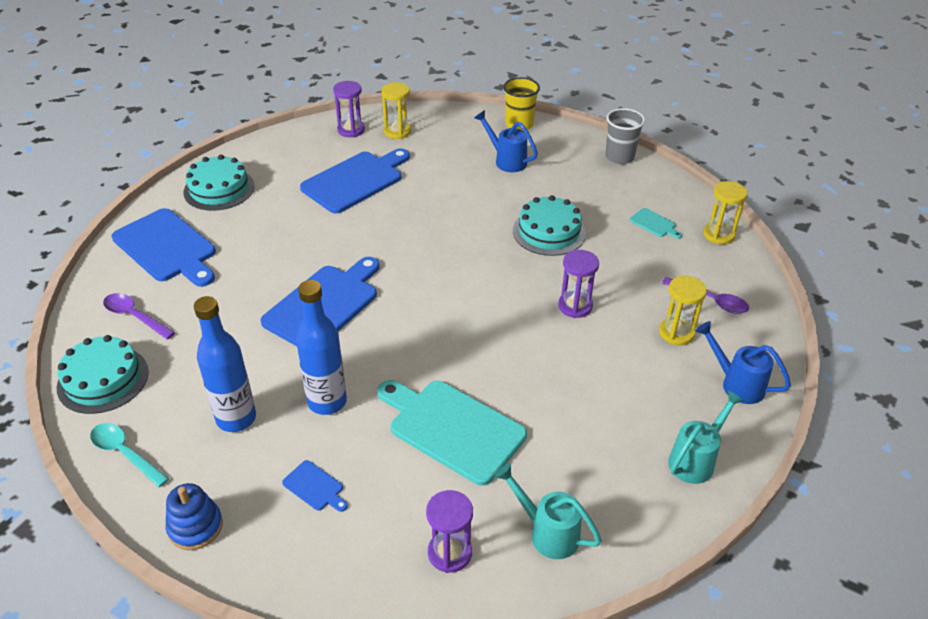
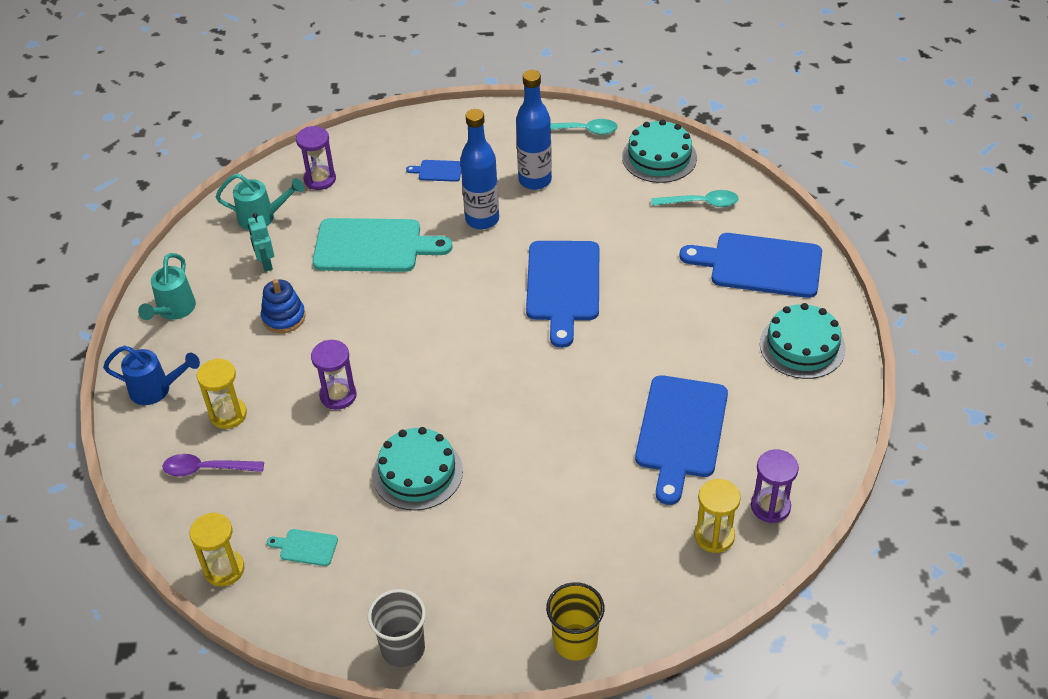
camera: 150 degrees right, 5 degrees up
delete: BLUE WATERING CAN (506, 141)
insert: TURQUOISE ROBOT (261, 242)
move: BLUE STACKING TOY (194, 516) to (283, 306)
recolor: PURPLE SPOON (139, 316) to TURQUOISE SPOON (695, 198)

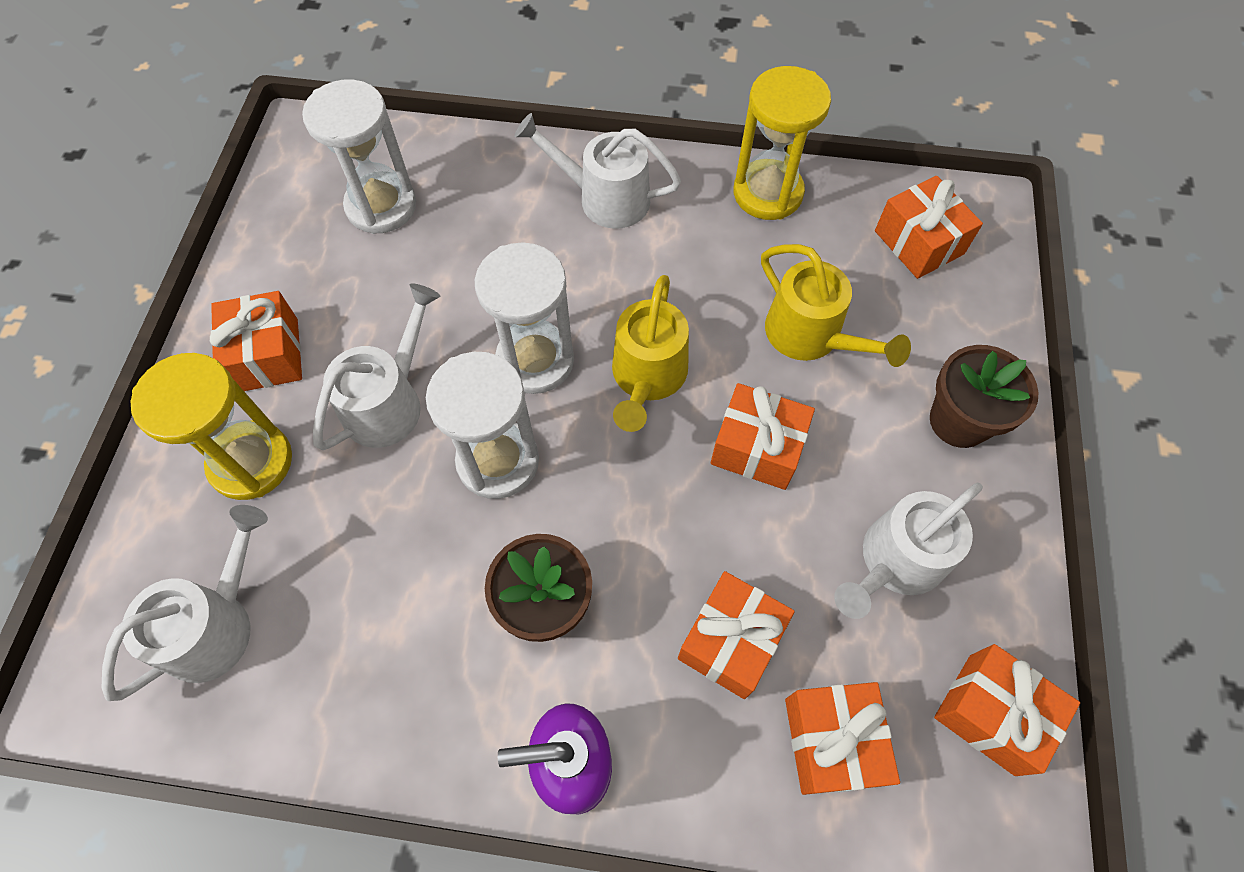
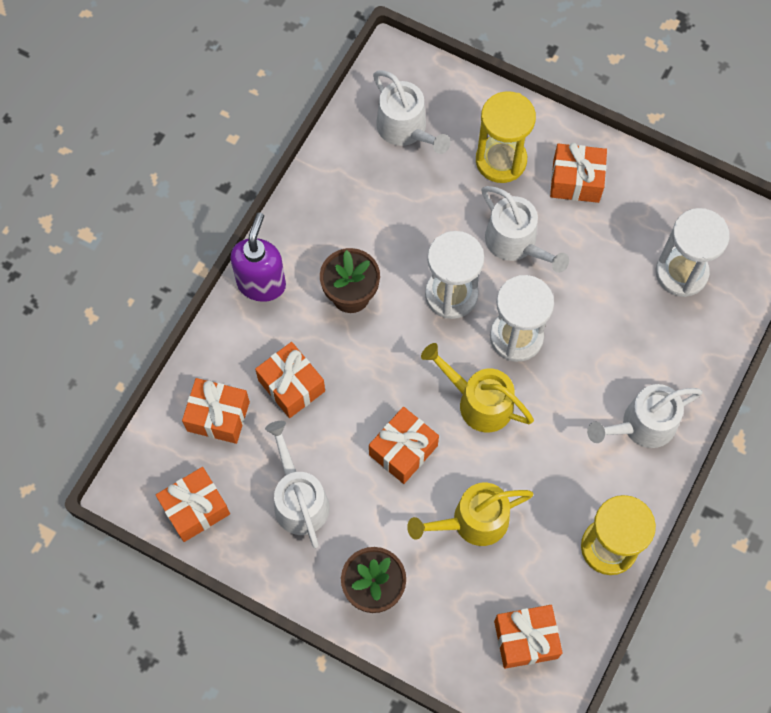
camera: 110 degrees right, 5 degrees up
rotate: WHITE WATERING CAN (597, 171) = (645, 416) 150 degrees counterclockwise

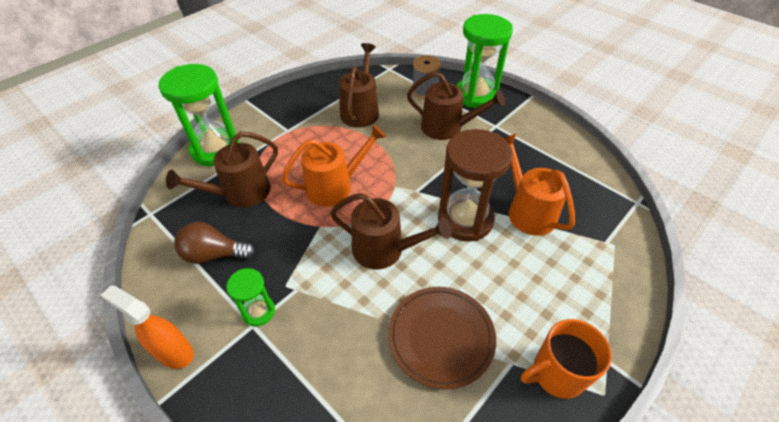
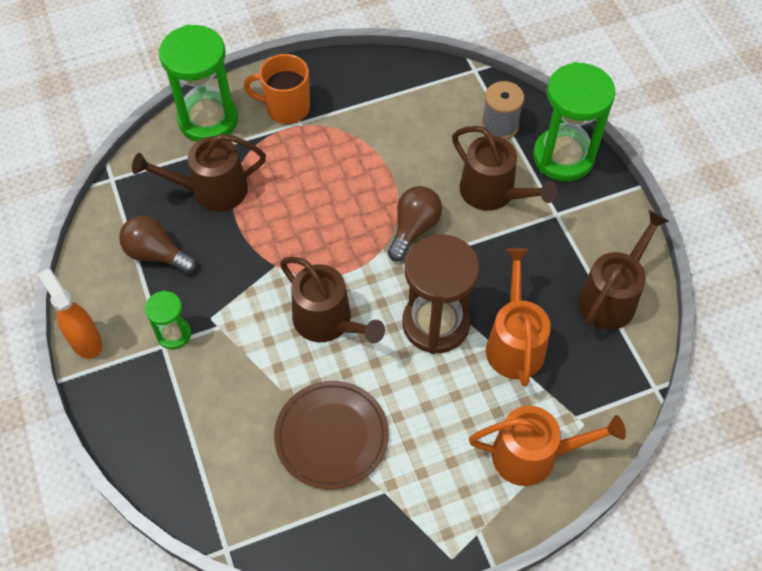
camera: 25 degrees right, 10 degrees up
insert: BROWN LIGHT BULB (415, 224)
move: BROWN WATERING CAN (359, 85) to (623, 270); ORANGE WATERING CAN (333, 165) to (547, 446); ORANGE MUG (566, 359) to (277, 89)

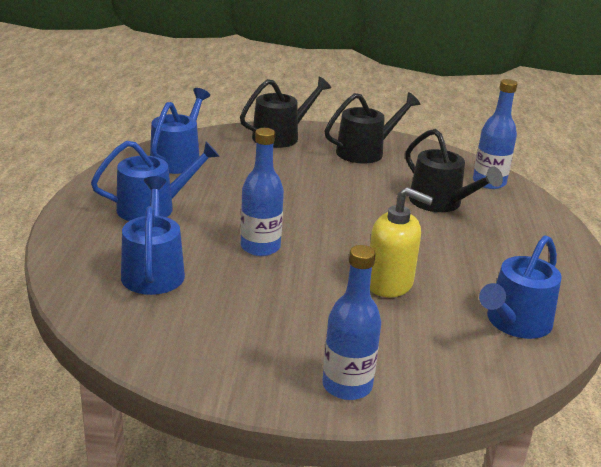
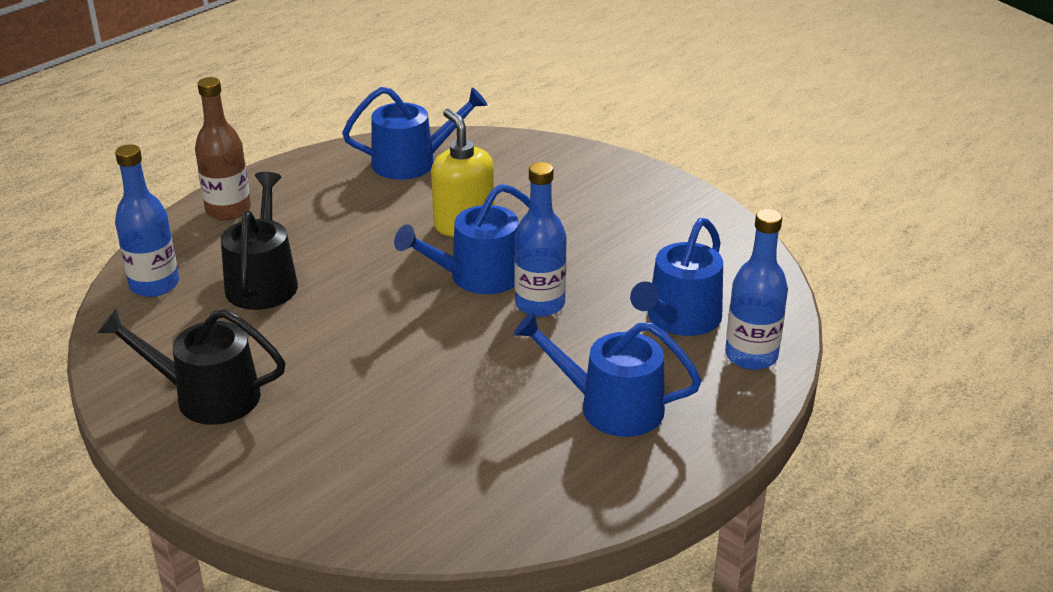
camera: 140 degrees left, 5 degrees up
delete: BLACK WATERING CAN (285, 112)
insert: BROWN BOTTLE (223, 148)
move: BLUE WATERING CAN (180, 131) to (462, 239); BLUE BOTTLE (351, 322) to (756, 289)

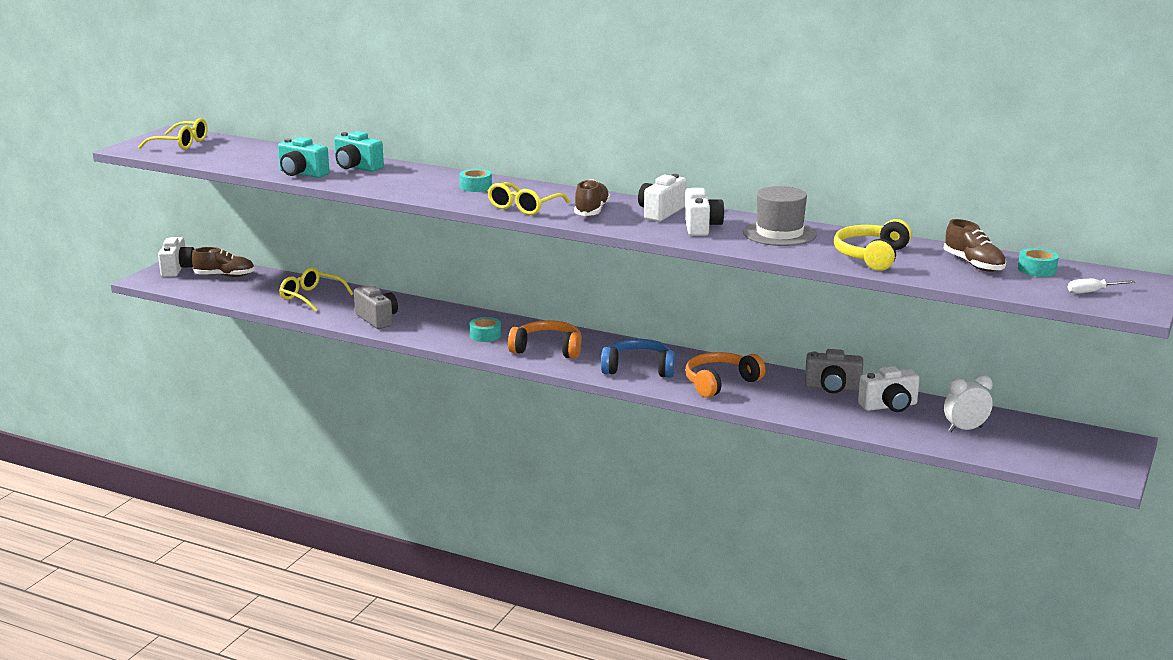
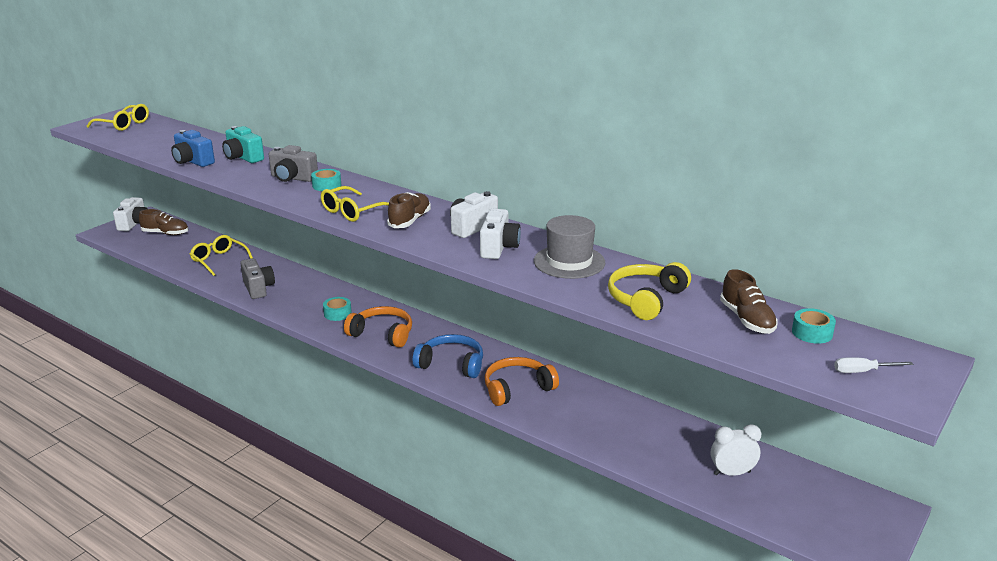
camera: 10 degrees right, 5 degrees up
delete: WHITE CAMERA (889, 389)
move: GREY CAMERA (834, 371) to (293, 163)
recolor: TURQUOISE CAMERA (303, 157) to BLUE CAMERA (193, 148)

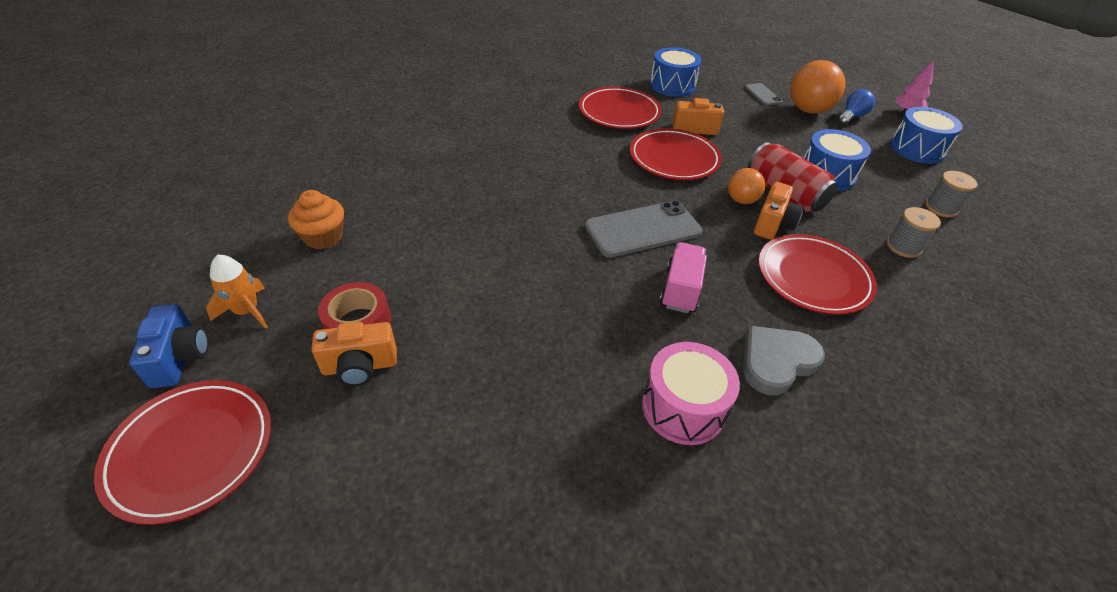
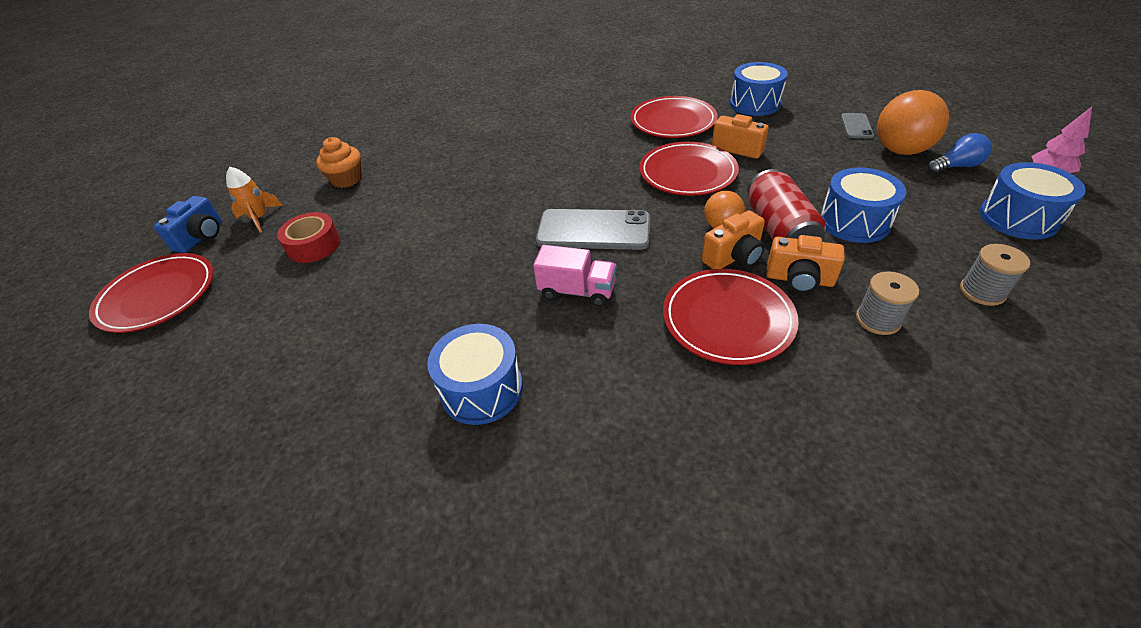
camera: 35 degrees right, 0 degrees up
delete: GREY HEART (784, 360)
move: ORANGE CAMERA (354, 354) to (805, 264)
recolor: PINK DRUM (691, 393) to BLUE DRUM (475, 374)
rotate: PINK TRUCK (683, 277) = (574, 276) 60 degrees clockwise

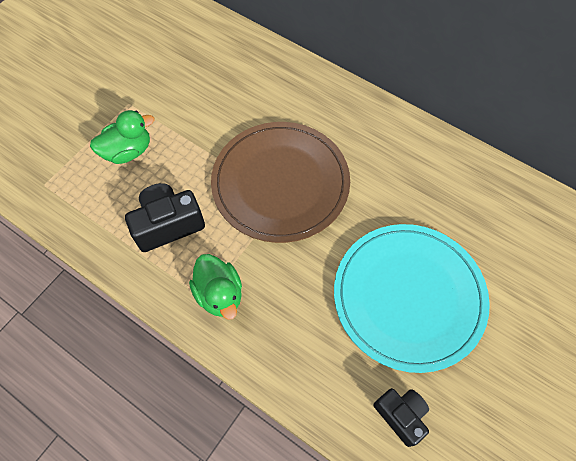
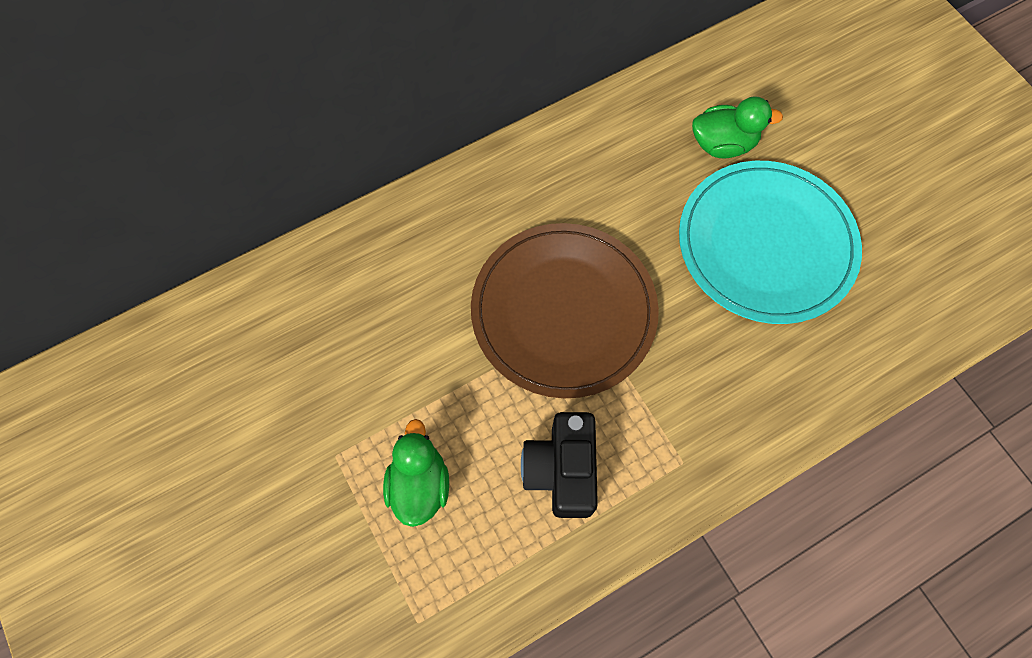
camera: 65 degrees left, 5 degrees up
delete: BLACK CAMERA (401, 417)
move: GREEN DUCK (215, 287) to (737, 127)

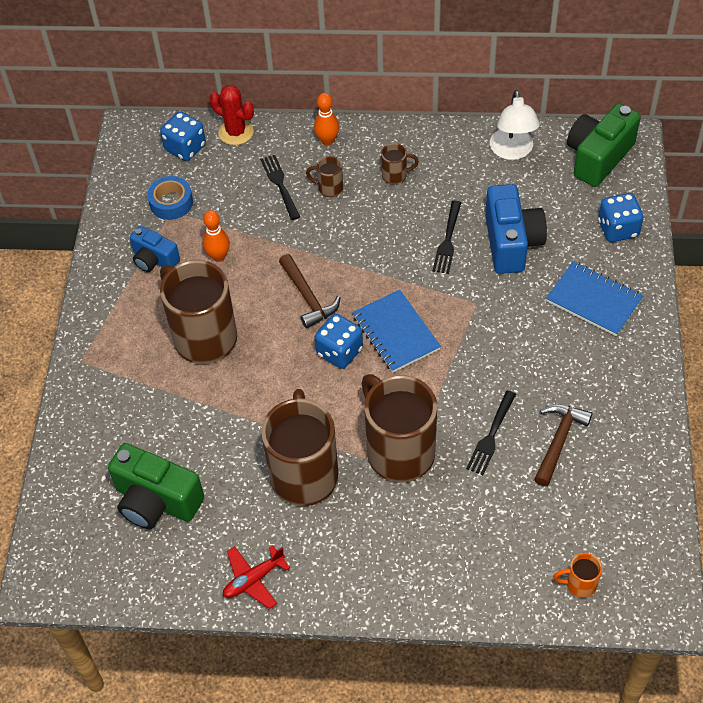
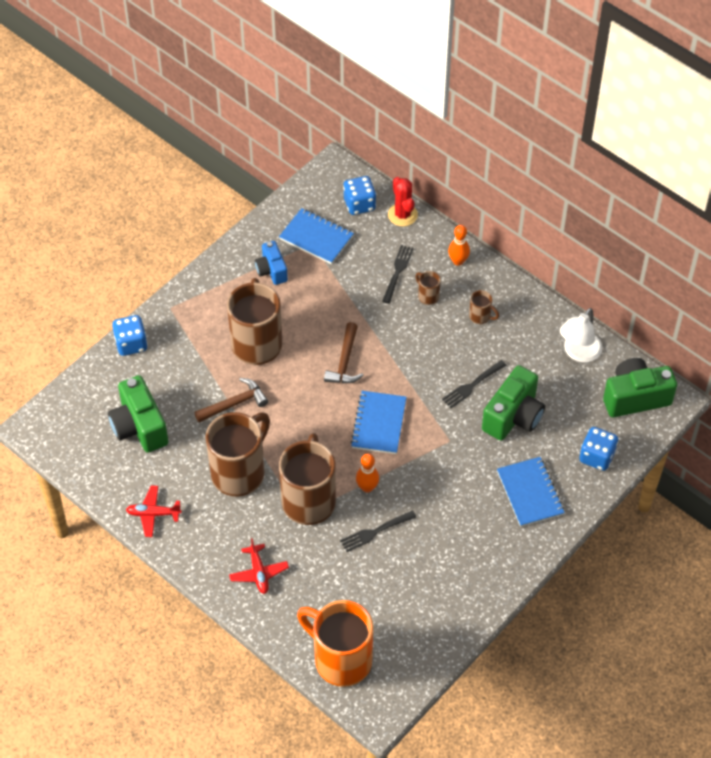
camera: 35 degrees right, 0 degrees up
insert: RED PLANE (259, 566)
move: ORANGE BOWLING PIN (216, 236) to (367, 473); BLUE DICE (339, 341) to (130, 335); BROWN HAMMER (563, 445) to (231, 400)
replace: BLUE TAPE (170, 198) to BLUE NOTEBOOK (316, 236)
recolor: BLUE CAMERA (516, 229) to GREEN CAMERA (513, 403)
resize: ORANGE MUG (577, 575) = (335, 643) x2.39

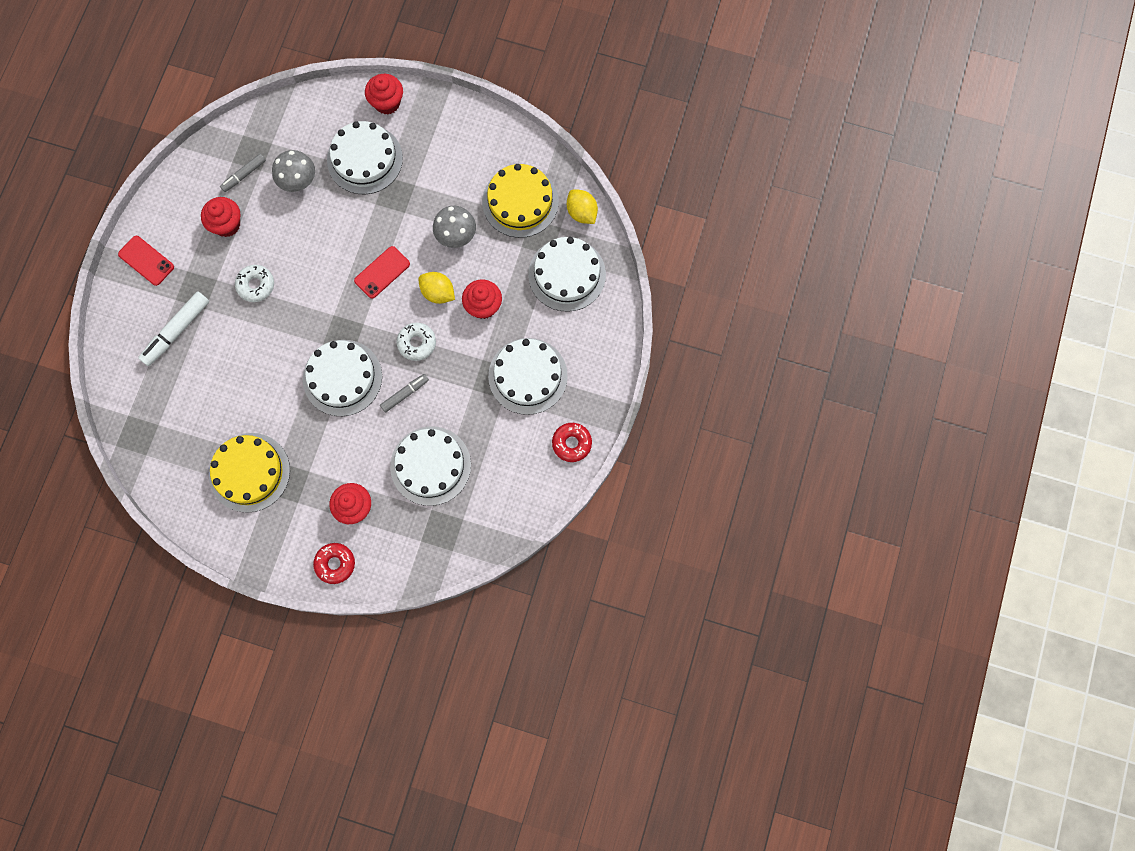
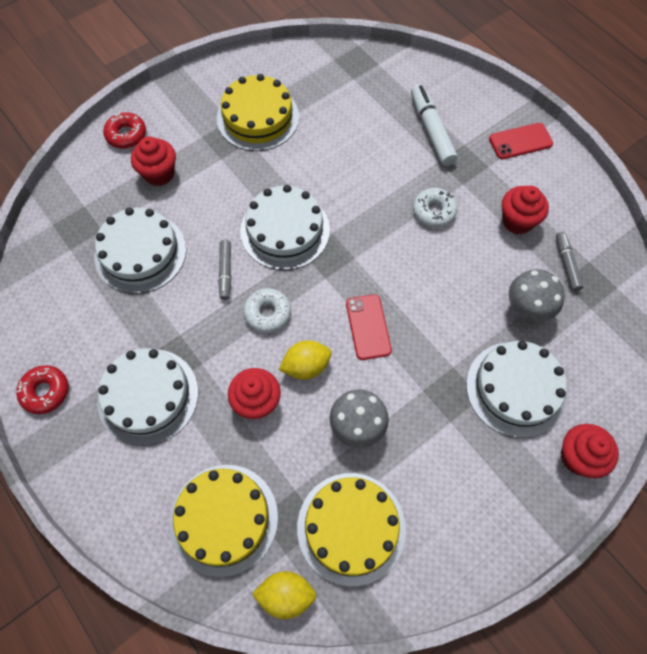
camera: 125 degrees right, 10 degrees down
recolor: WHITE CAKE (567, 274) to YELLOW CAKE (224, 521)

